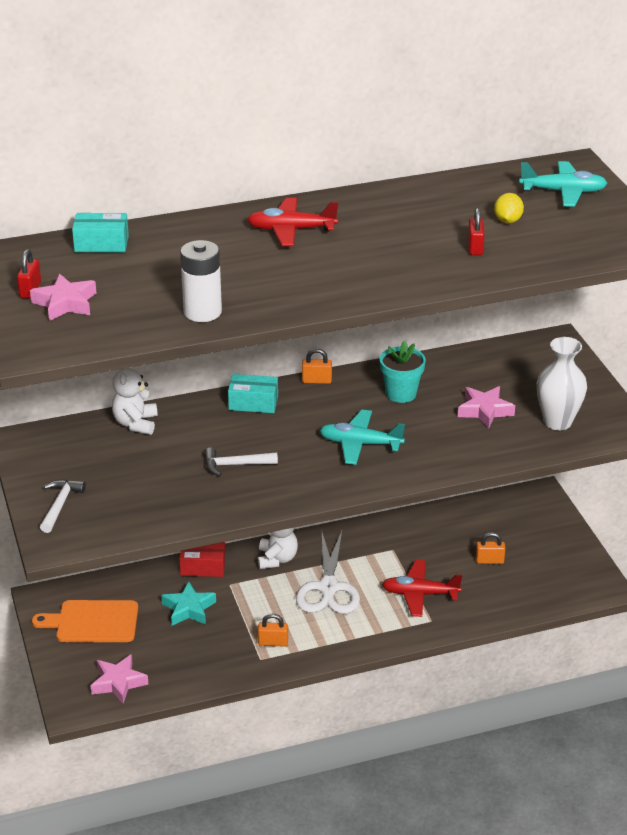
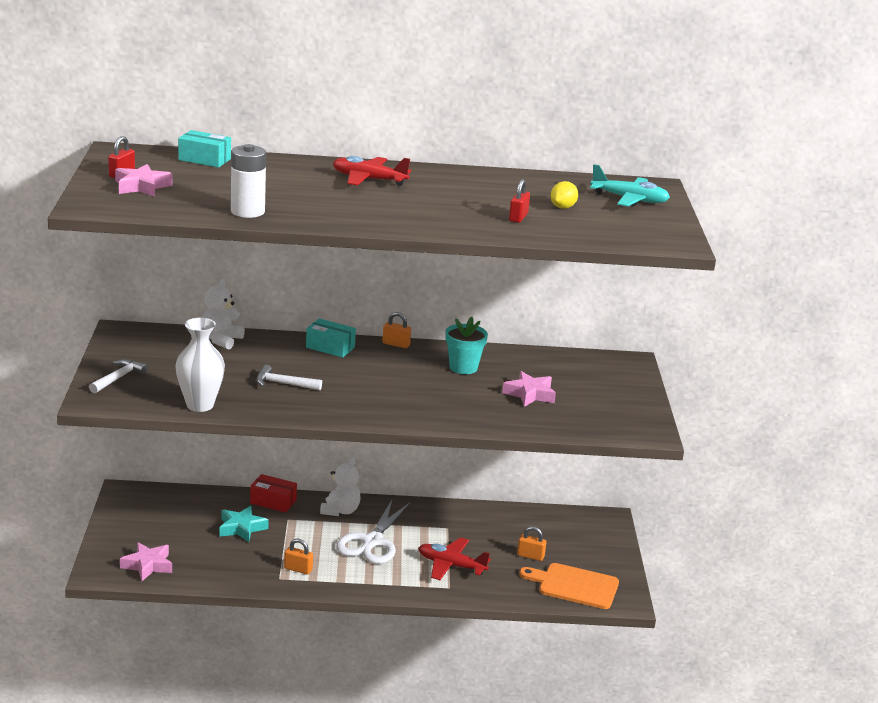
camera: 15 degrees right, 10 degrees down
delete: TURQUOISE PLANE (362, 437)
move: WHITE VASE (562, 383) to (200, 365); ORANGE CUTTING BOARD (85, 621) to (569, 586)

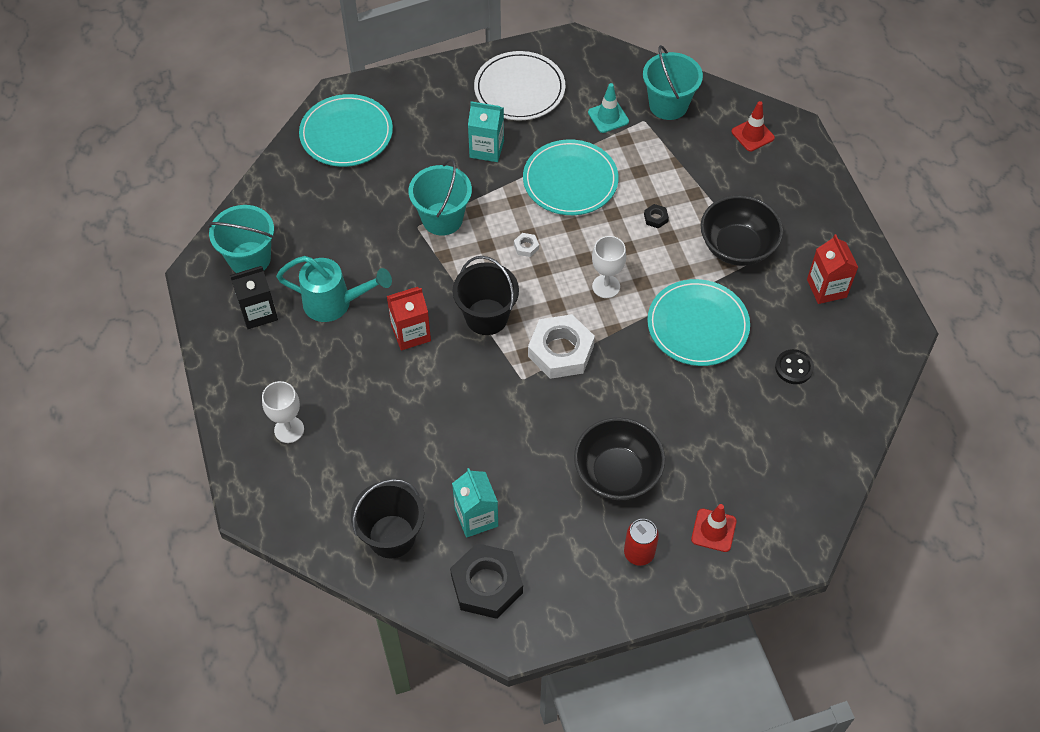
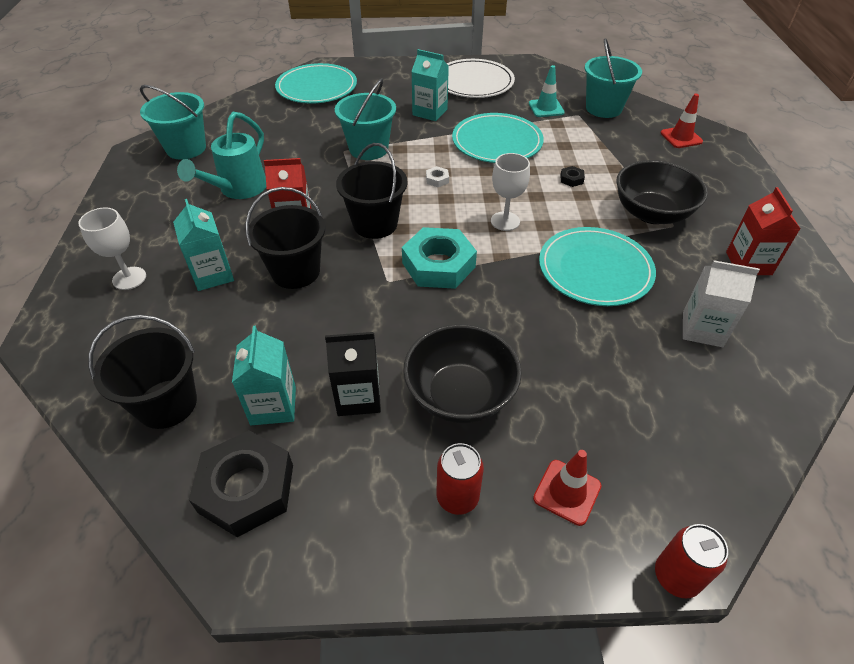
camera: 15 degrees right, 10 degrees down
insert: BLACK BUCKET (285, 238); TURQUOISE CARTON (203, 245); RED CAN (691, 561)
move: BLACK CARTON (254, 297) to (353, 374)
replace: BLACK BUTTON (794, 366) to WHITE CARTON (721, 303)
recolor: WHITE NUT (561, 346) to TURQUOISE NUT (439, 258)
rotate: TURQUOISE WATERING CAN (334, 289) = (221, 155) 90 degrees clockwise

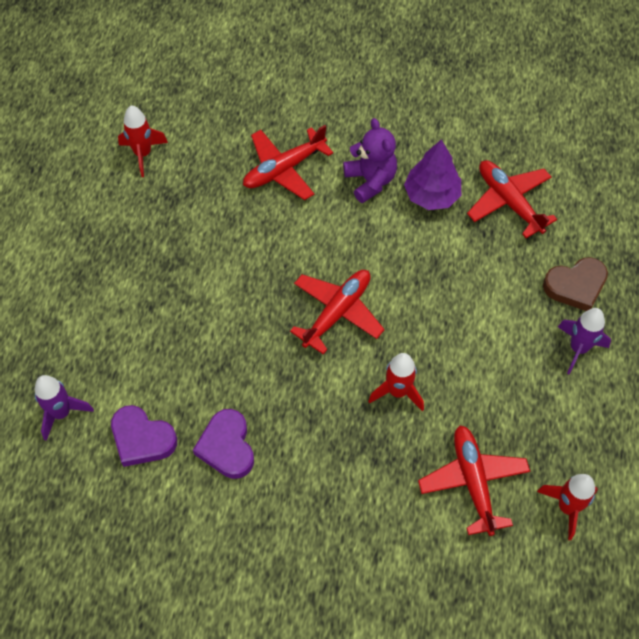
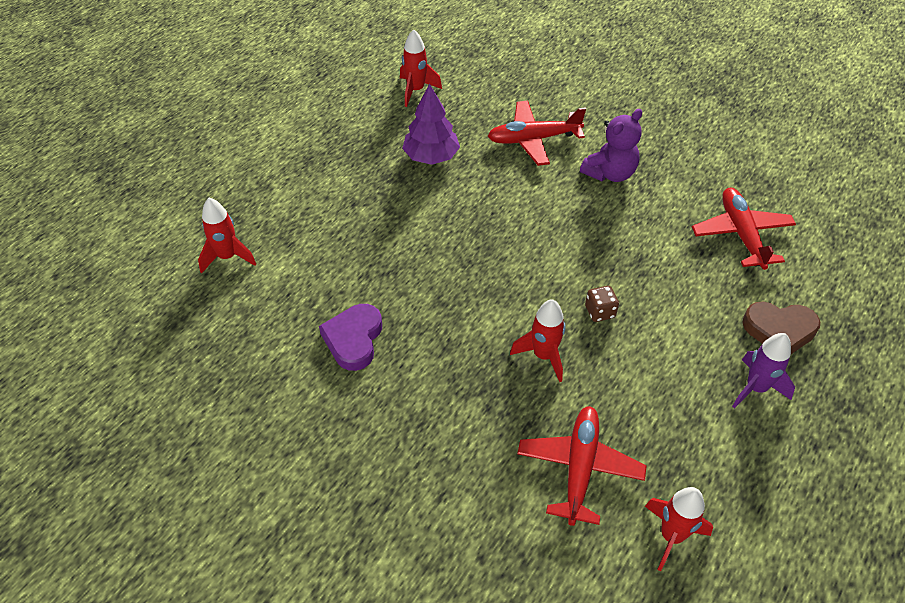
camera: 25 degrees right, 10 degrees down
delete: RED PLANE (337, 312); PURPLE HEART (144, 436)
insert: BROWN DICE (602, 304)
move: PURPLE TREE (432, 175) to (431, 124)
recolor: PURPLE ROCKET (64, 408) to RED ROCKET (227, 235)
rotate: PURPLE TEDDY BEAR (370, 160) = (611, 145) 45 degrees clockwise

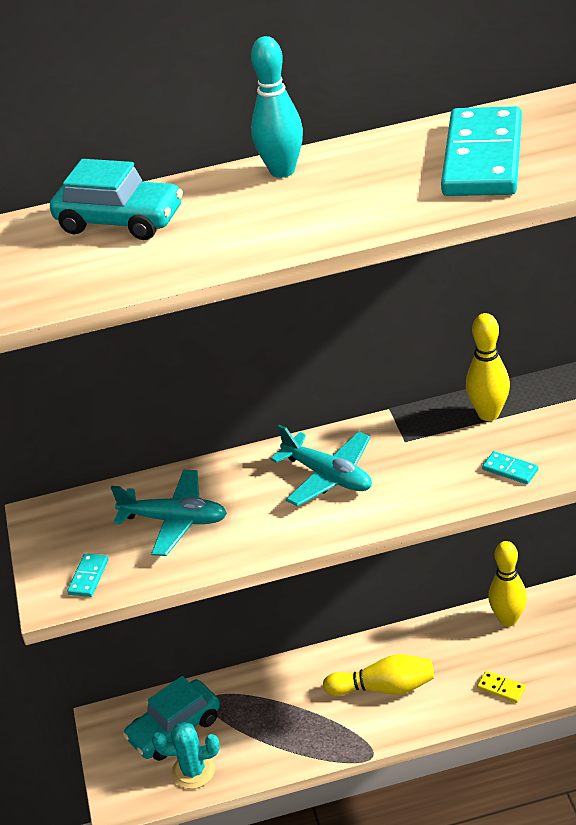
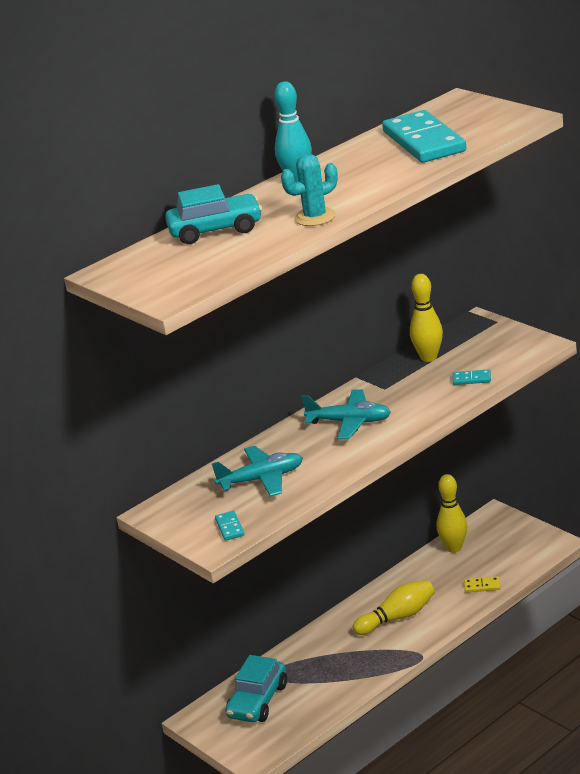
camera: 30 degrees left, 10 degrees down
move: TURQUOISE CACTUS (185, 755) to (309, 190)

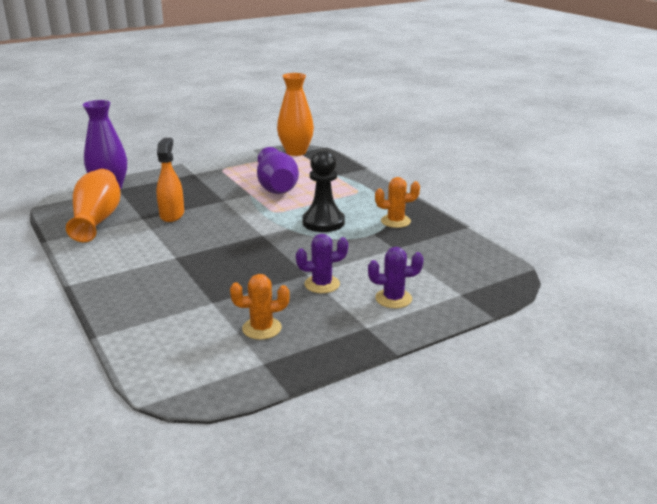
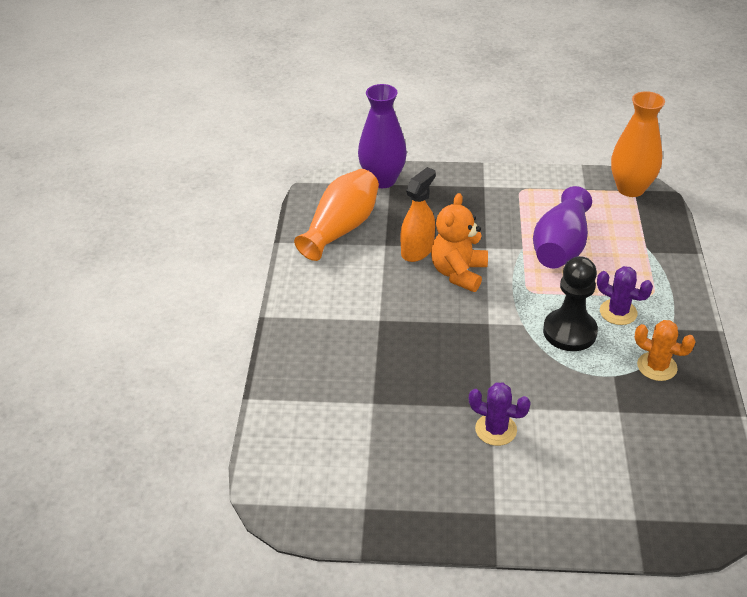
camera: 35 degrees right, 15 degrees up
delete: ORANGE CACTUS (260, 307)
insert: ORANGE TEDDY BEAR (459, 242)
move: PURPLE CACTUS (395, 277) to (625, 295)

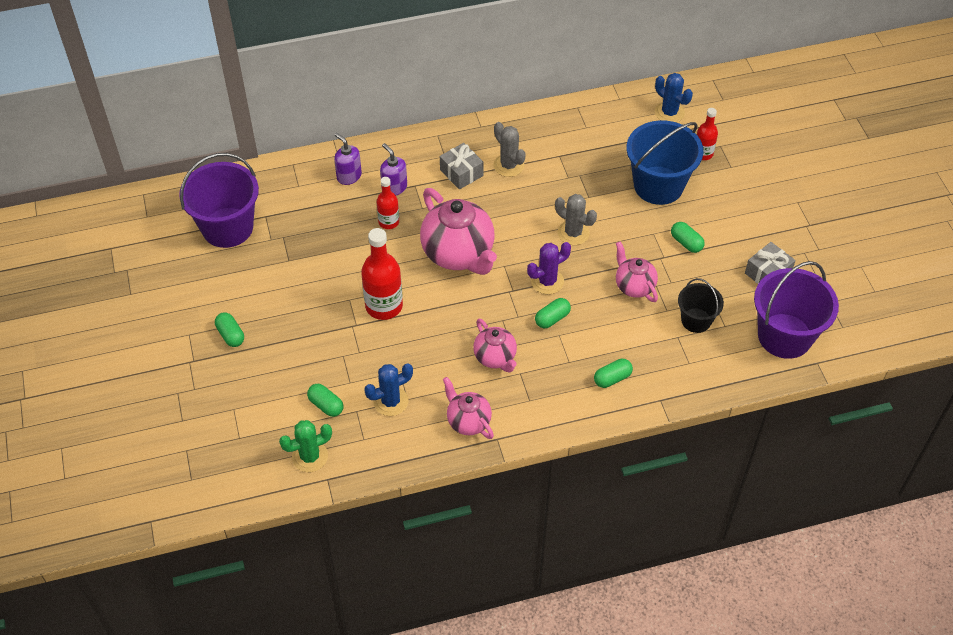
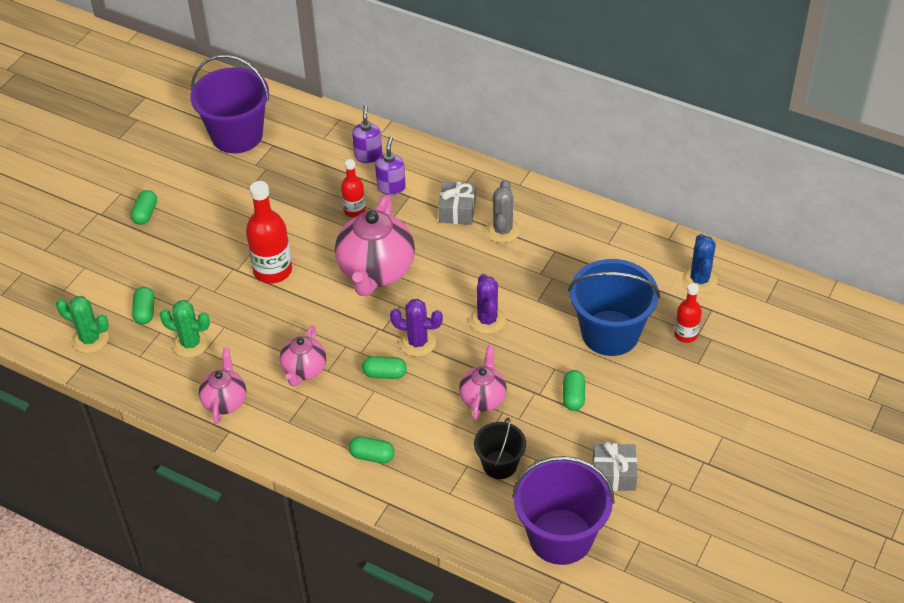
camera: 45 degrees right, 5 degrees down
recolor: GREY CACTUS (576, 219) to PURPLE CACTUS (488, 304); BLUE CACTUS (388, 390) to GREEN CACTUS (184, 329)

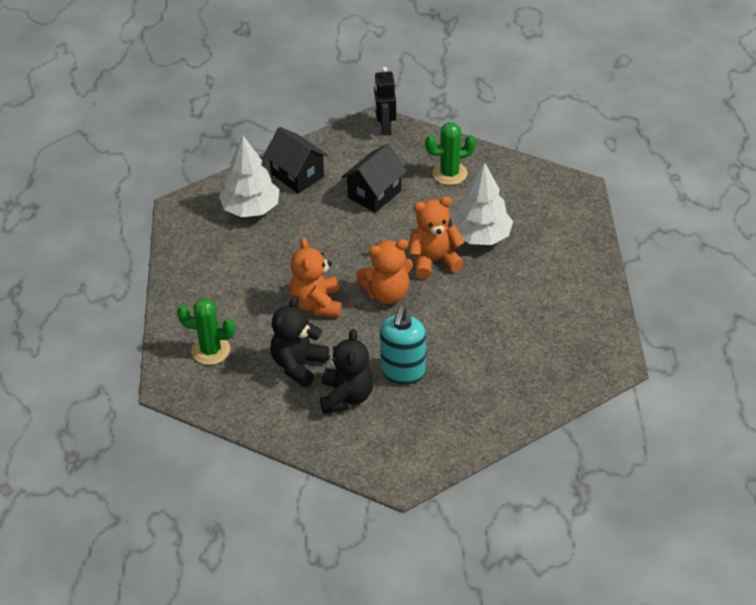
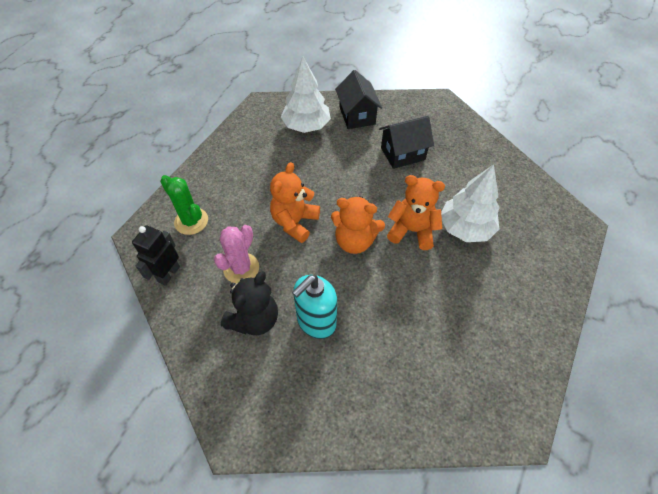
camera: 30 degrees right, 10 degrees up
delete: GREEN CACTUS (450, 153)
move: BLACK ROBOT (385, 101) to (156, 255)
replace: BLACK TEDDY BEAR (299, 341) to PINK CACTUS (236, 254)

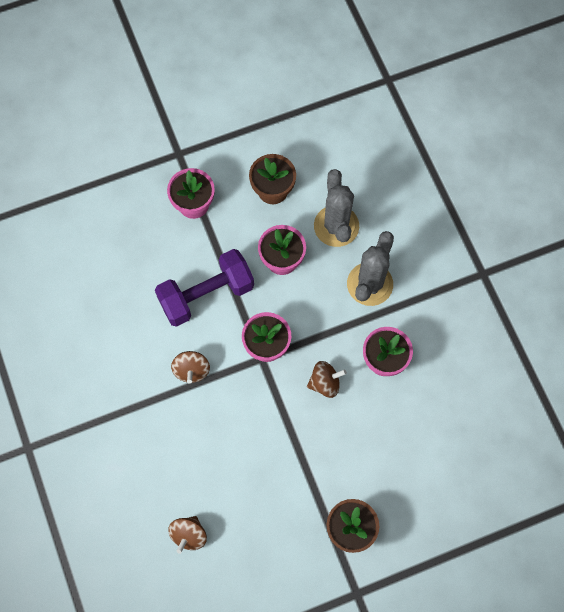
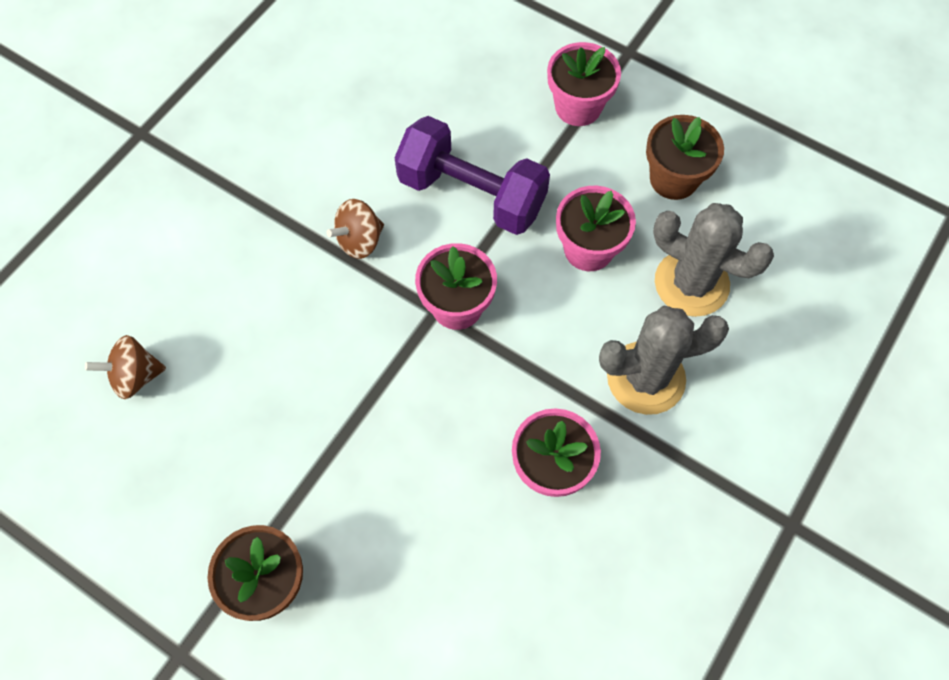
camera: 55 degrees right, 5 degrees down
delete: BROWN SPINNING TOP (327, 379)
rotate: GREY CACTUS (336, 208) = (713, 260) 75 degrees clockwise

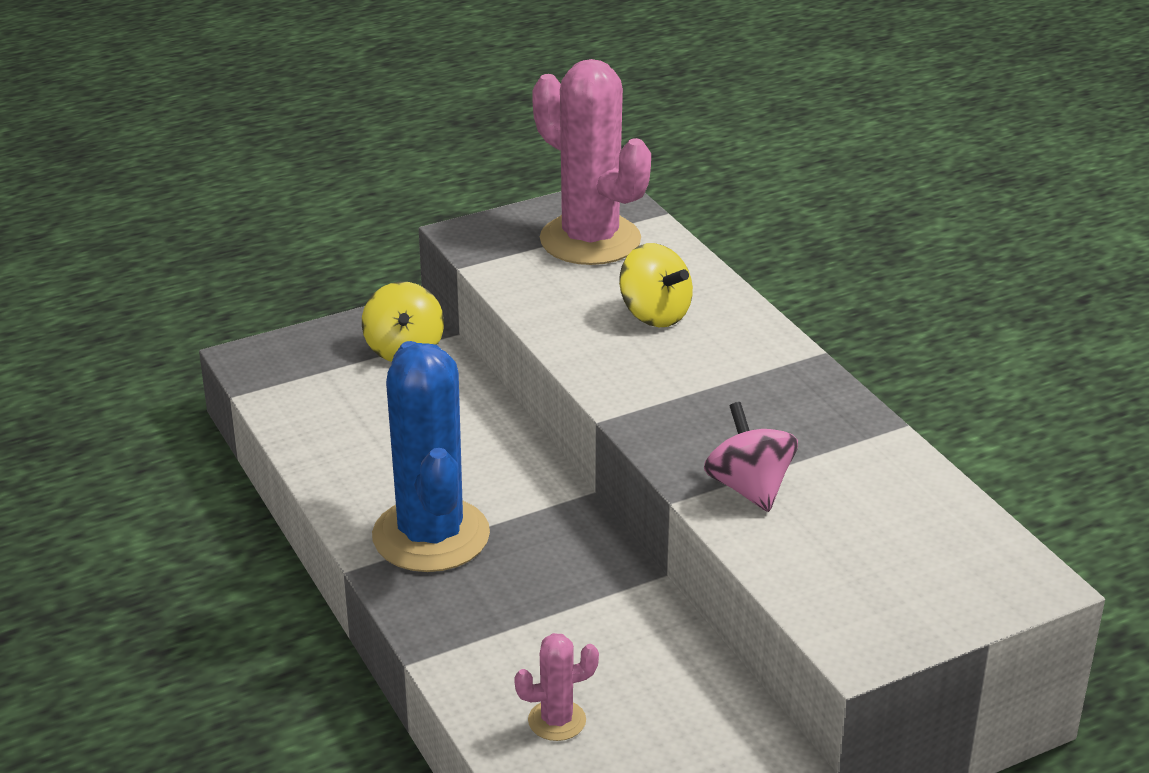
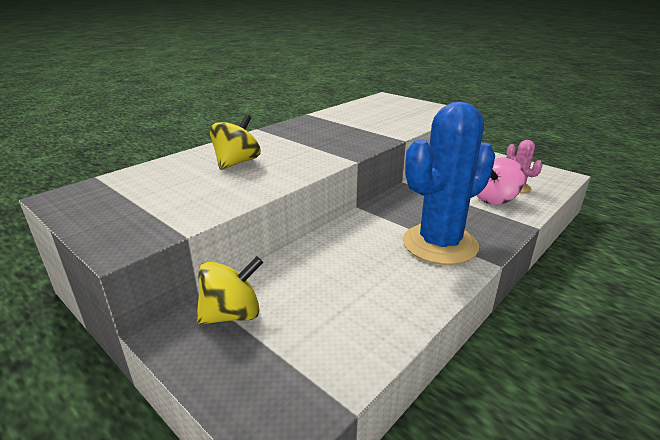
camera: 110 degrees left, 5 degrees down
delete: PINK CACTUS (591, 162)
move: PINK SPINNING TOP (751, 457) to (501, 181)

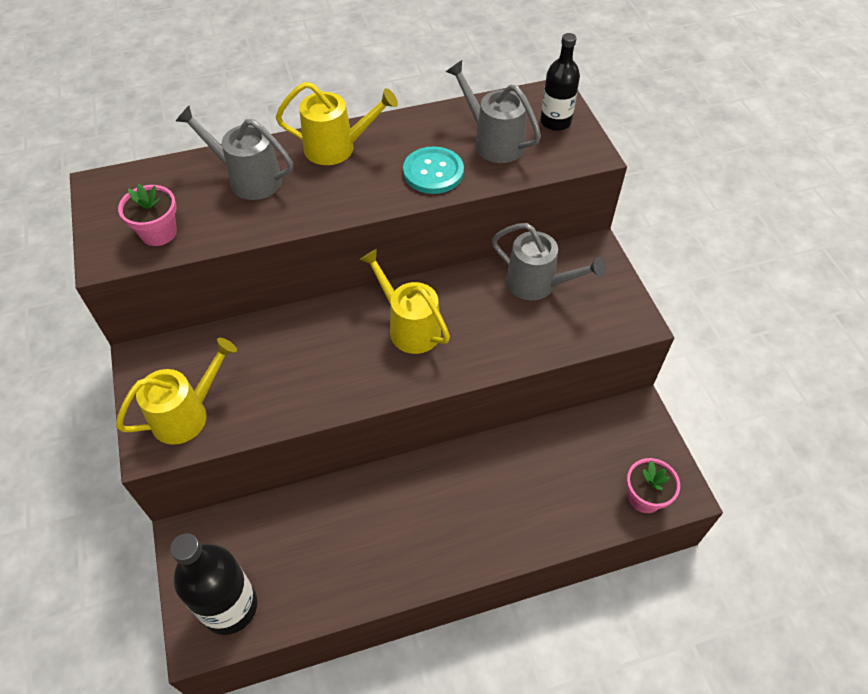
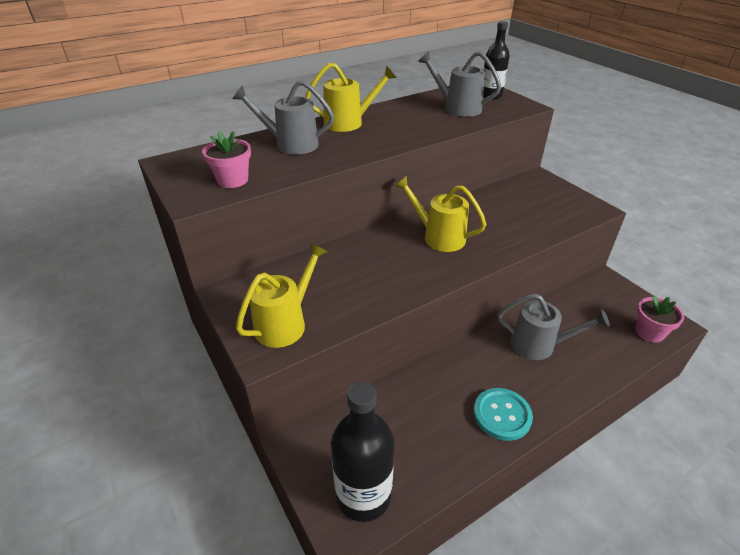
camera: 15 degrees left, 15 degrees down
move: TURQUOISE BUTTON (433, 170) to (503, 414); GREY WATERING CAN (549, 261) to (553, 326)

